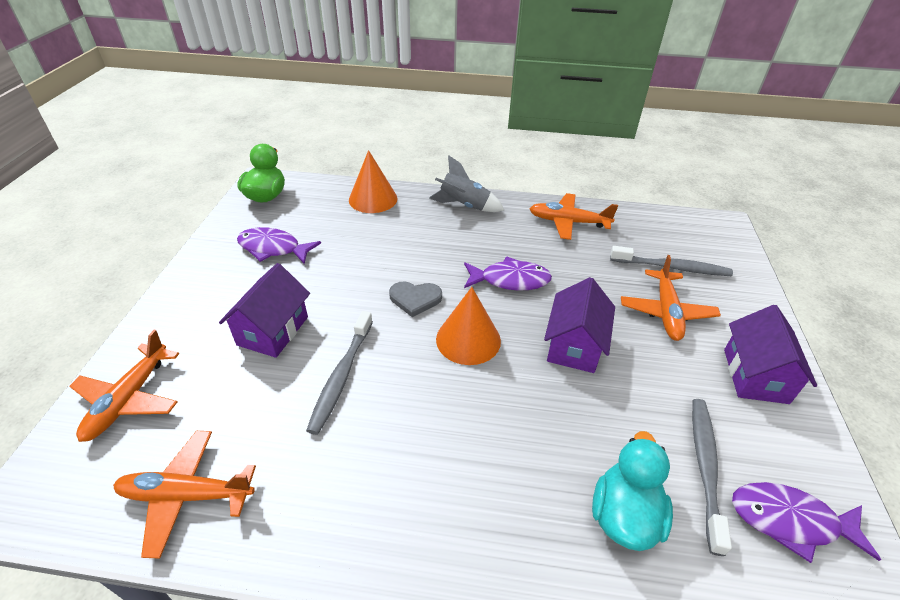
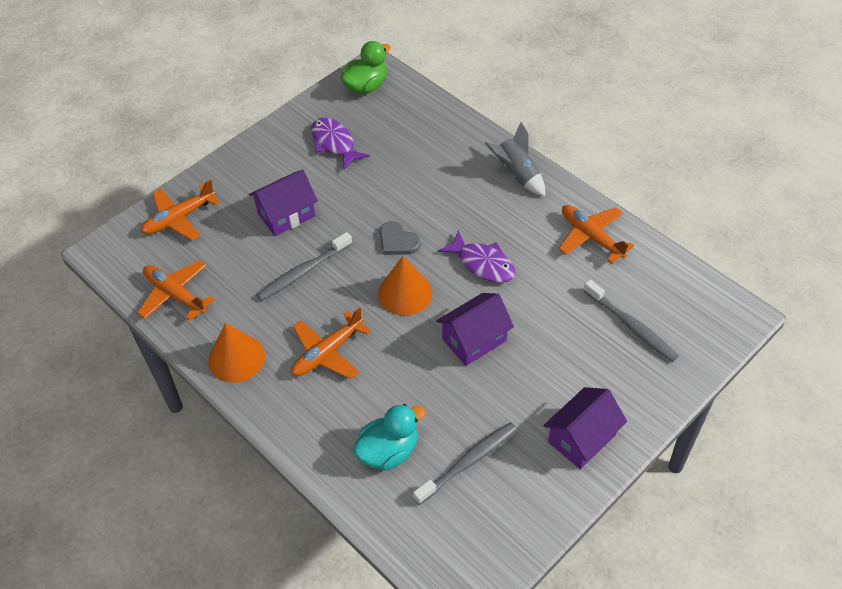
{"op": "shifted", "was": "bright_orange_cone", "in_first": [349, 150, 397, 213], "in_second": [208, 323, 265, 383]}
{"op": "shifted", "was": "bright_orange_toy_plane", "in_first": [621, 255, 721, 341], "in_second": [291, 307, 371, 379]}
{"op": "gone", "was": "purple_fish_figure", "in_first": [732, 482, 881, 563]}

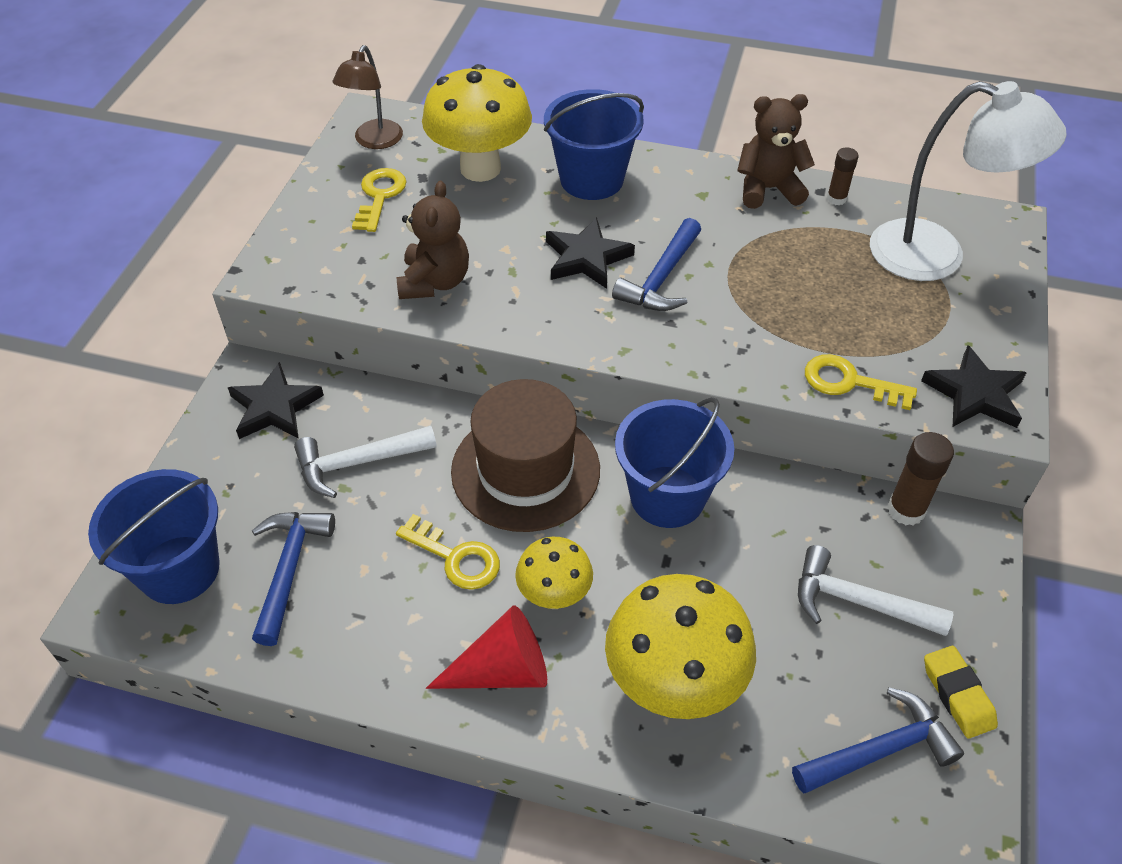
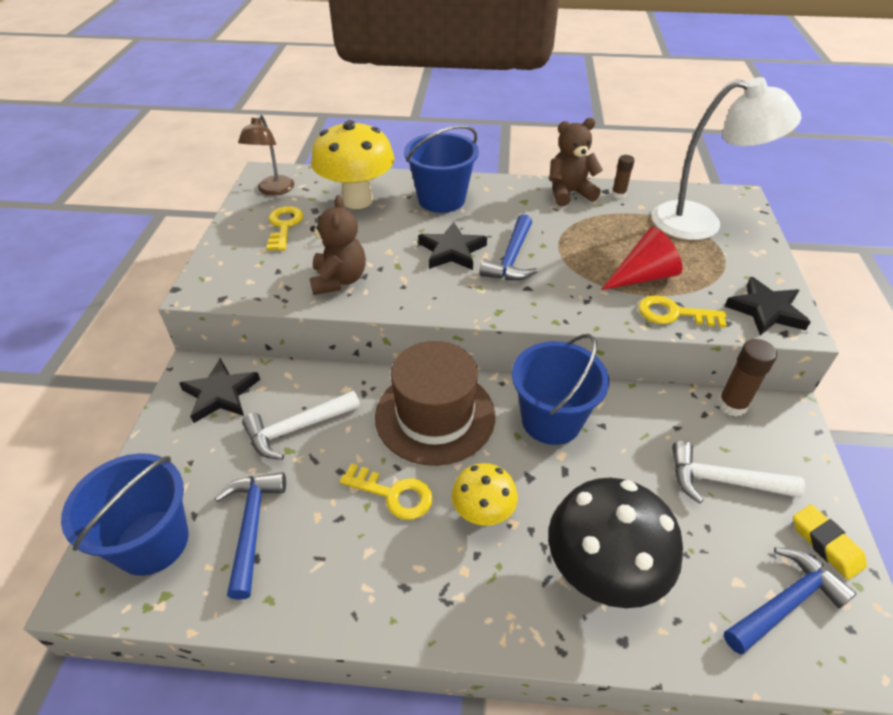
{"op": "repainted", "was": "bright_yellow_mushroom", "now": "ebony_mushroom", "in_first": [605, 574, 756, 719], "in_second": [548, 478, 683, 608]}
{"op": "shifted", "was": "scarlet_cone", "in_first": [426, 605, 547, 689], "in_second": [601, 227, 682, 290]}

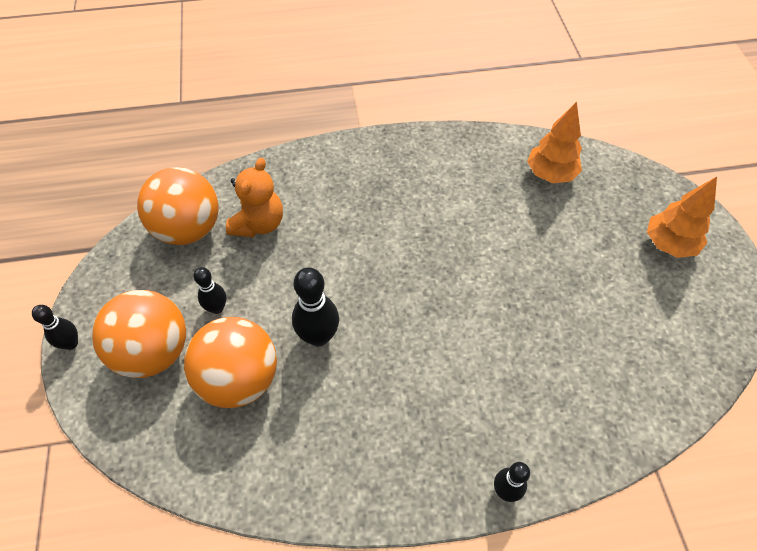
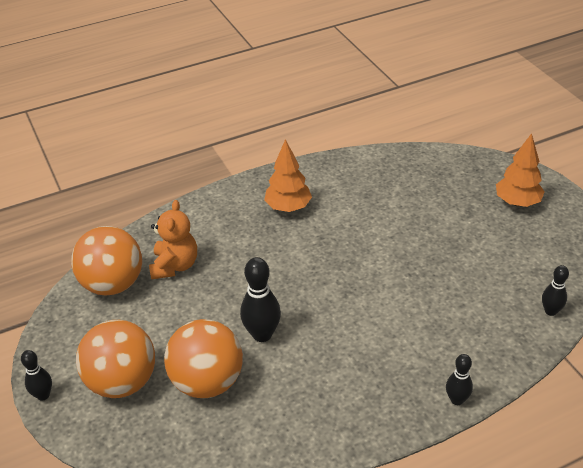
{"op": "shifted", "was": "bright_orange_fir_tree", "in_first": [527, 102, 582, 183], "in_second": [264, 139, 312, 212]}
{"op": "shifted", "was": "ebony_bowling_pin", "in_first": [194, 267, 226, 314], "in_second": [542, 265, 569, 316]}

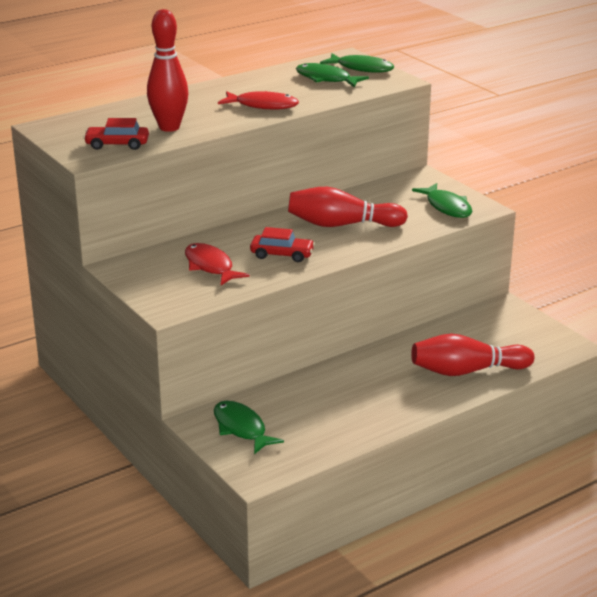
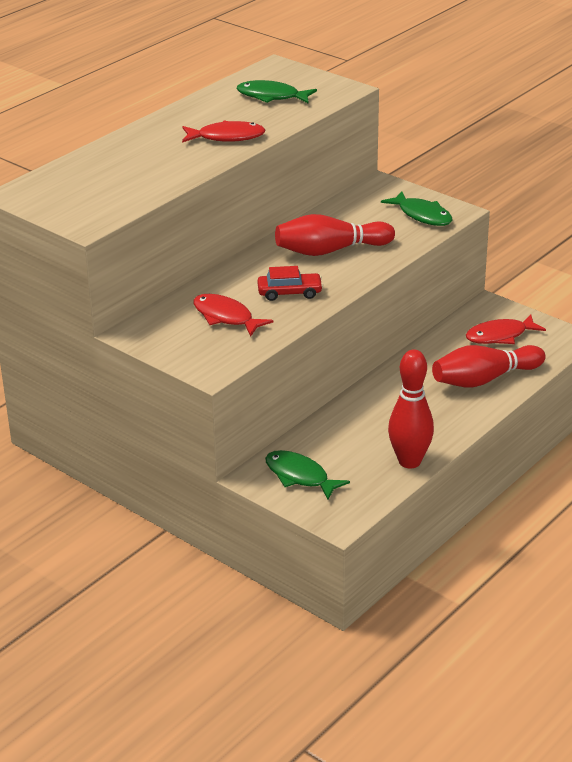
{"op": "shifted", "was": "scarlet_bowling_pin", "in_first": [147, 9, 189, 132], "in_second": [388, 350, 434, 468]}
{"op": "gone", "was": "green_fish_figure", "in_first": [320, 54, 394, 73]}
{"op": "gone", "was": "scarlet_toy_car", "in_first": [83, 118, 149, 150]}
{"op": "new", "now": "scarlet_fish_figure", "in_second": [466, 314, 546, 344]}

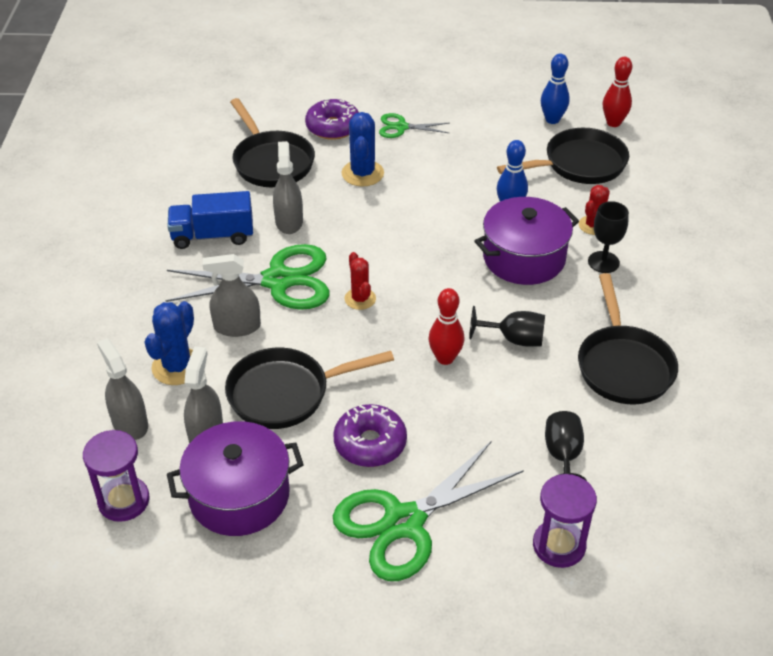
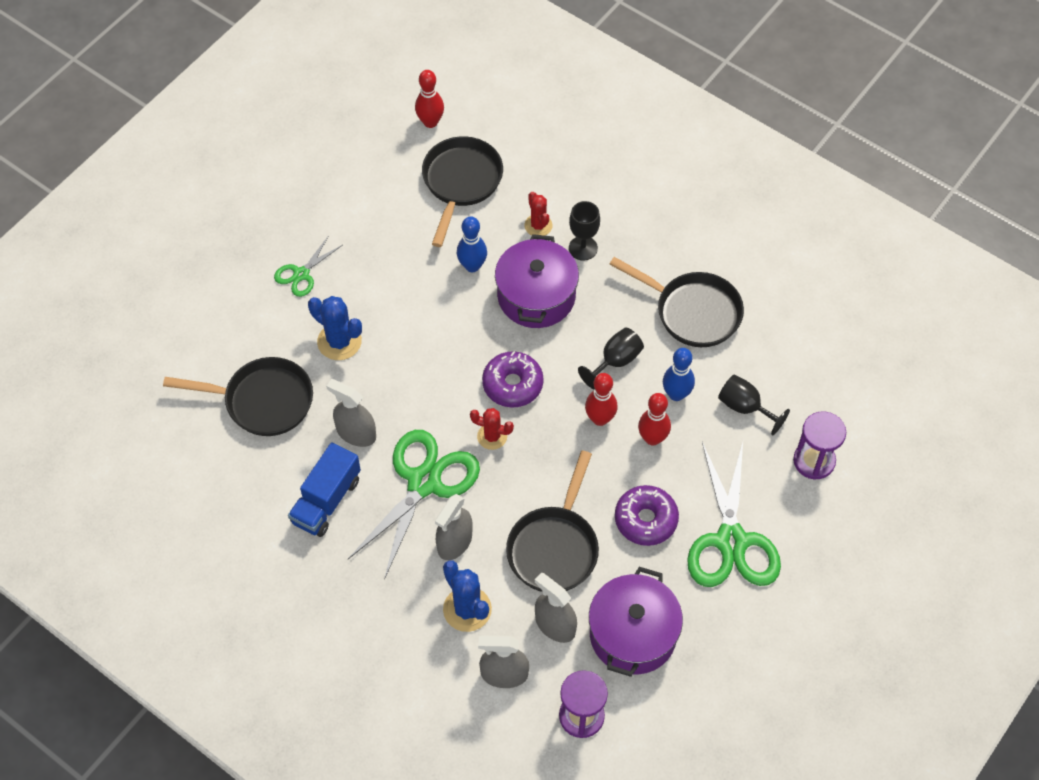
{"op": "shifted", "was": "royal_blue_bowling_pin", "in_first": [541, 54, 570, 124], "in_second": [663, 348, 695, 401]}
{"op": "shifted", "was": "purple_glazed_donut", "in_first": [305, 98, 359, 140], "in_second": [482, 351, 543, 408]}
{"op": "new", "now": "scarlet_bowling_pin", "in_second": [638, 393, 671, 446]}

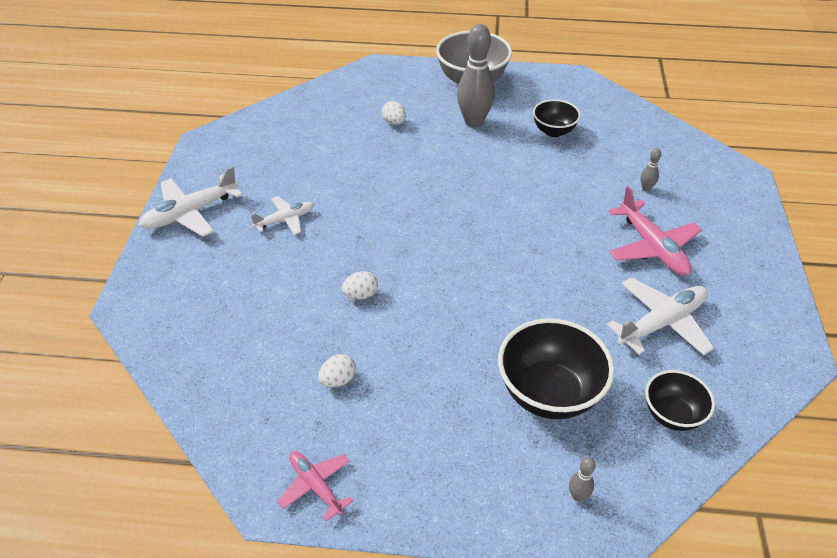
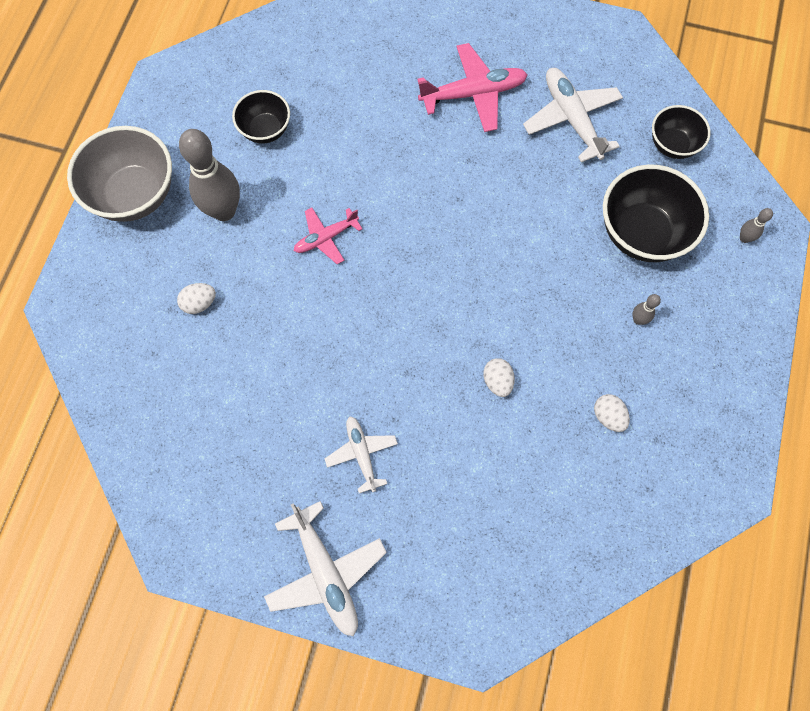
{"op": "shifted", "was": "grey_bowling_pin", "in_first": [641, 148, 661, 192], "in_second": [632, 294, 661, 325]}
{"op": "shifted", "was": "rose-pink_toy_plane", "in_first": [277, 451, 353, 521], "in_second": [294, 208, 362, 264]}

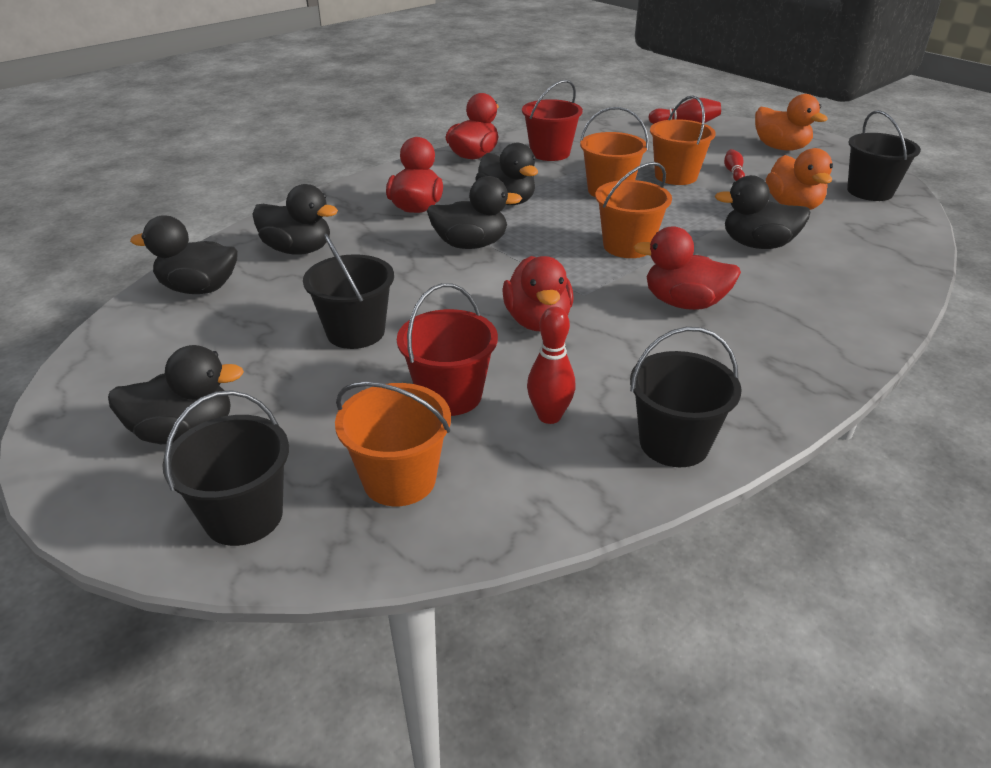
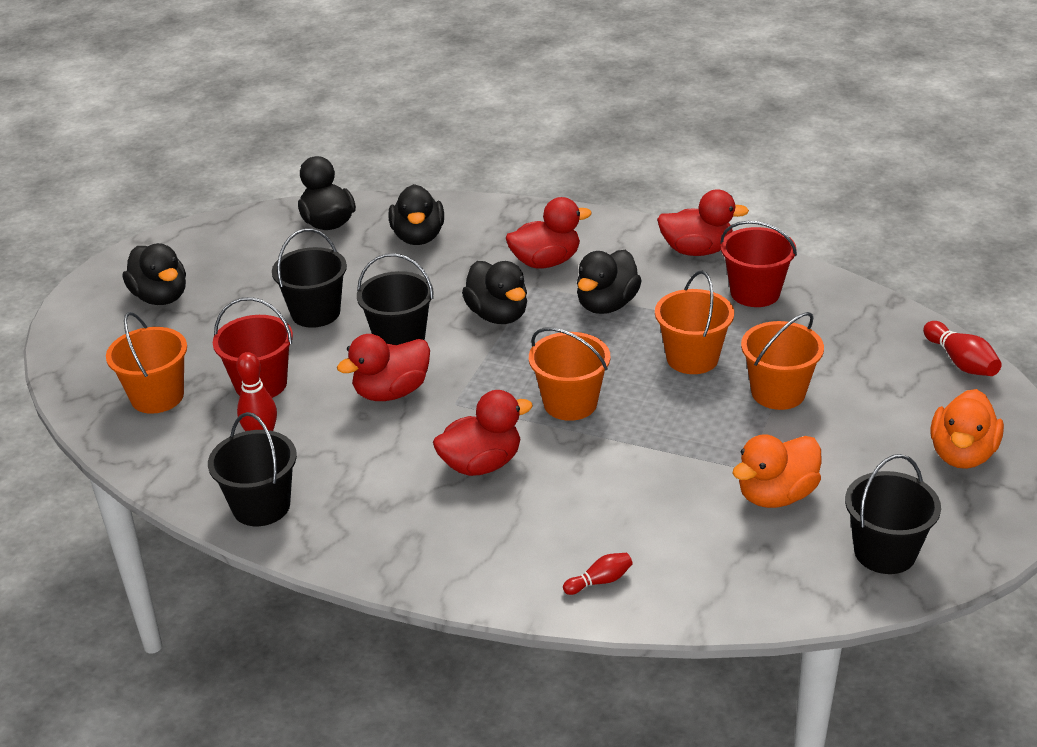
{"op": "shifted", "was": "scarlet_bowling_pin", "in_first": [724, 149, 745, 181], "in_second": [563, 553, 633, 595]}
{"op": "gone", "was": "ebony_toy_duck", "in_first": [715, 175, 810, 249]}
{"op": "rotated", "was": "scarlet_toy_duck", "in_first": [634, 227, 741, 310], "in_second": [433, 390, 533, 476], "clockwise": 75}
{"op": "shifted", "was": "ebony_sand_bucket", "in_first": [162, 390, 289, 546], "in_second": [357, 253, 434, 345]}

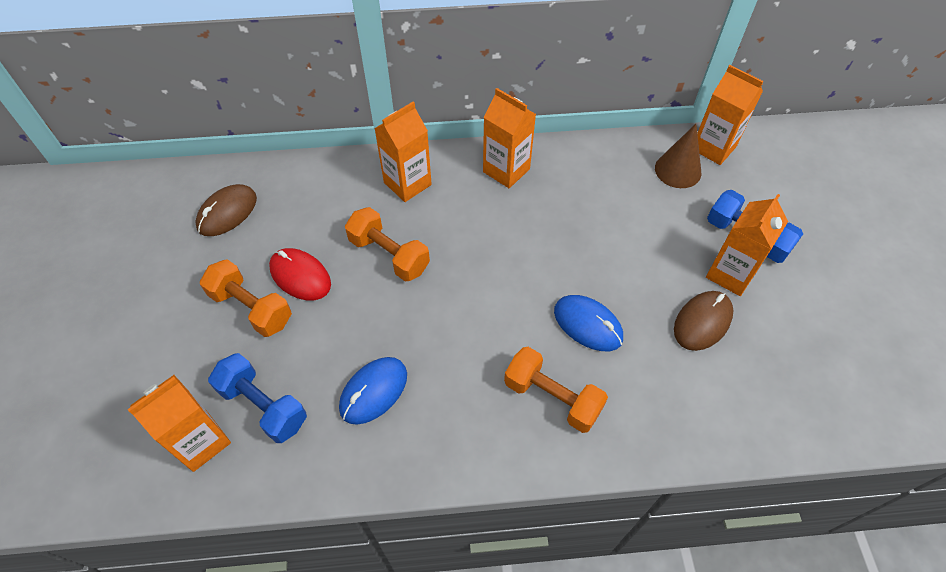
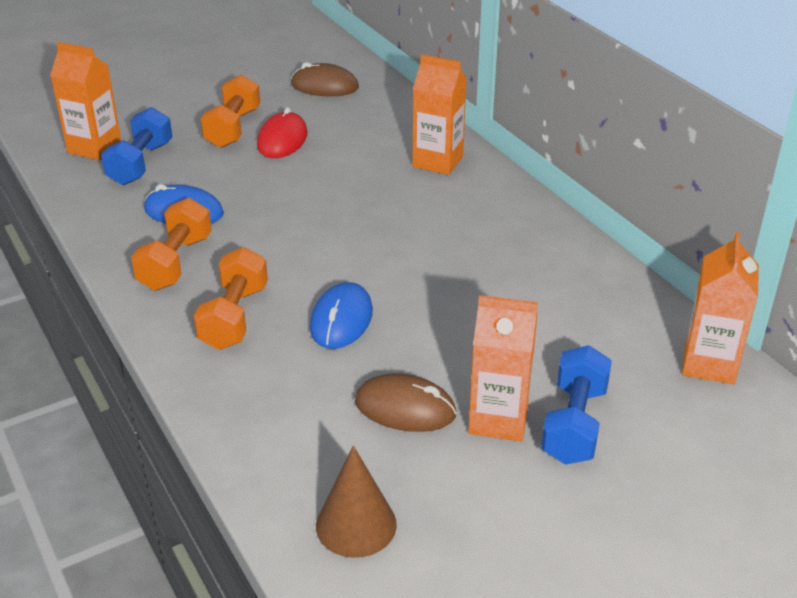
{"op": "gone", "was": "bright_orange_carton", "in_first": [483, 88, 536, 188]}
{"op": "shifted", "was": "brown_cone", "in_first": [655, 124, 701, 188], "in_second": [316, 446, 397, 558]}
{"op": "shifted", "was": "bright_orange_dumbbell", "in_first": [345, 207, 430, 281], "in_second": [131, 198, 212, 291]}

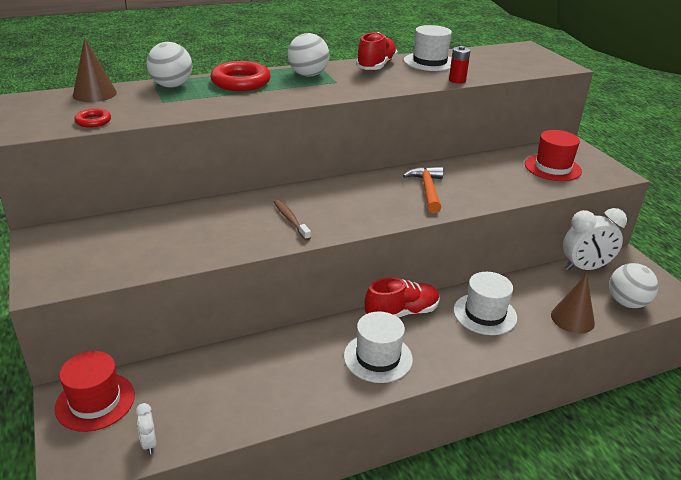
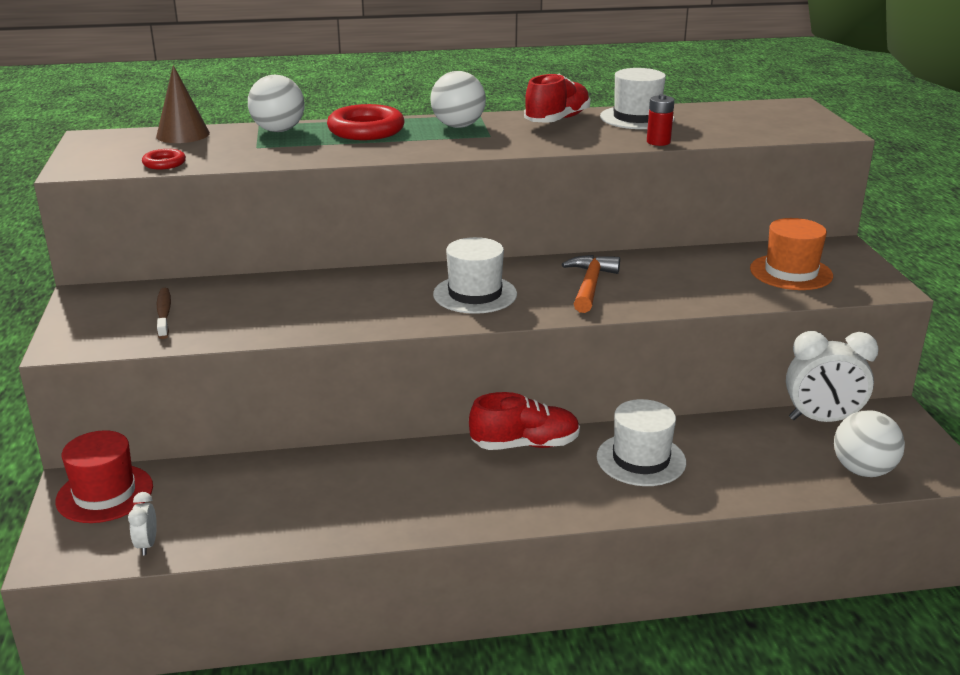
{"op": "repainted", "was": "scarlet_hat", "now": "bright_orange_hat", "in_first": [525, 130, 582, 181], "in_second": [750, 218, 833, 290]}
{"op": "shifted", "was": "brown_tooth_brush", "in_first": [274, 199, 311, 240], "in_second": [157, 288, 171, 339]}
{"op": "gone", "was": "brown_cone", "in_first": [551, 273, 595, 334]}
{"op": "shifted", "was": "pure_white_hat", "in_first": [344, 312, 413, 383], "in_second": [433, 237, 517, 314]}

